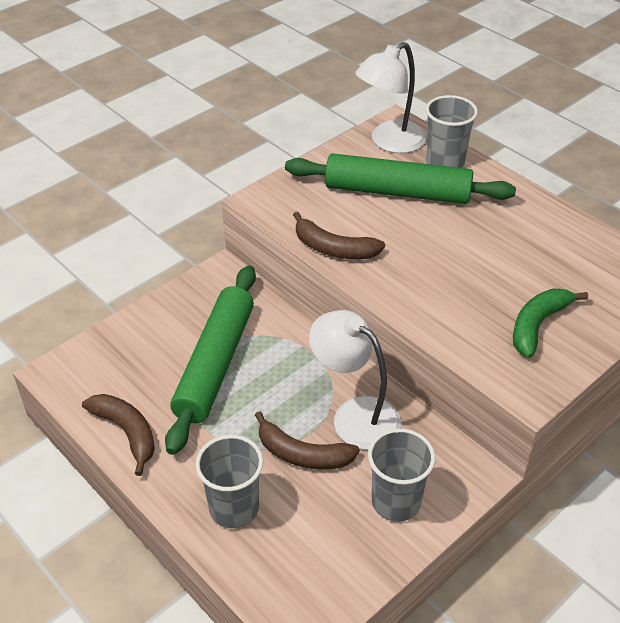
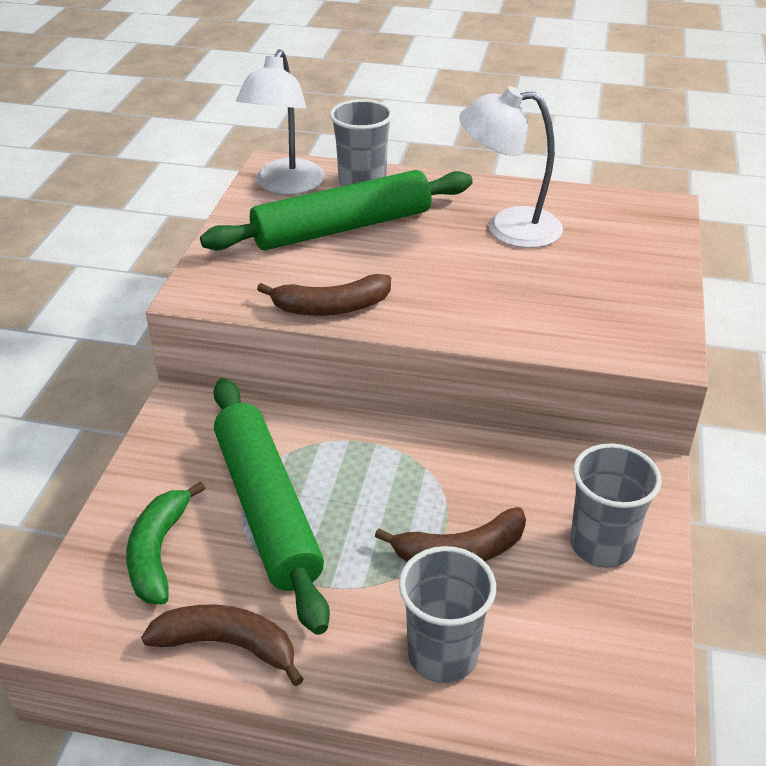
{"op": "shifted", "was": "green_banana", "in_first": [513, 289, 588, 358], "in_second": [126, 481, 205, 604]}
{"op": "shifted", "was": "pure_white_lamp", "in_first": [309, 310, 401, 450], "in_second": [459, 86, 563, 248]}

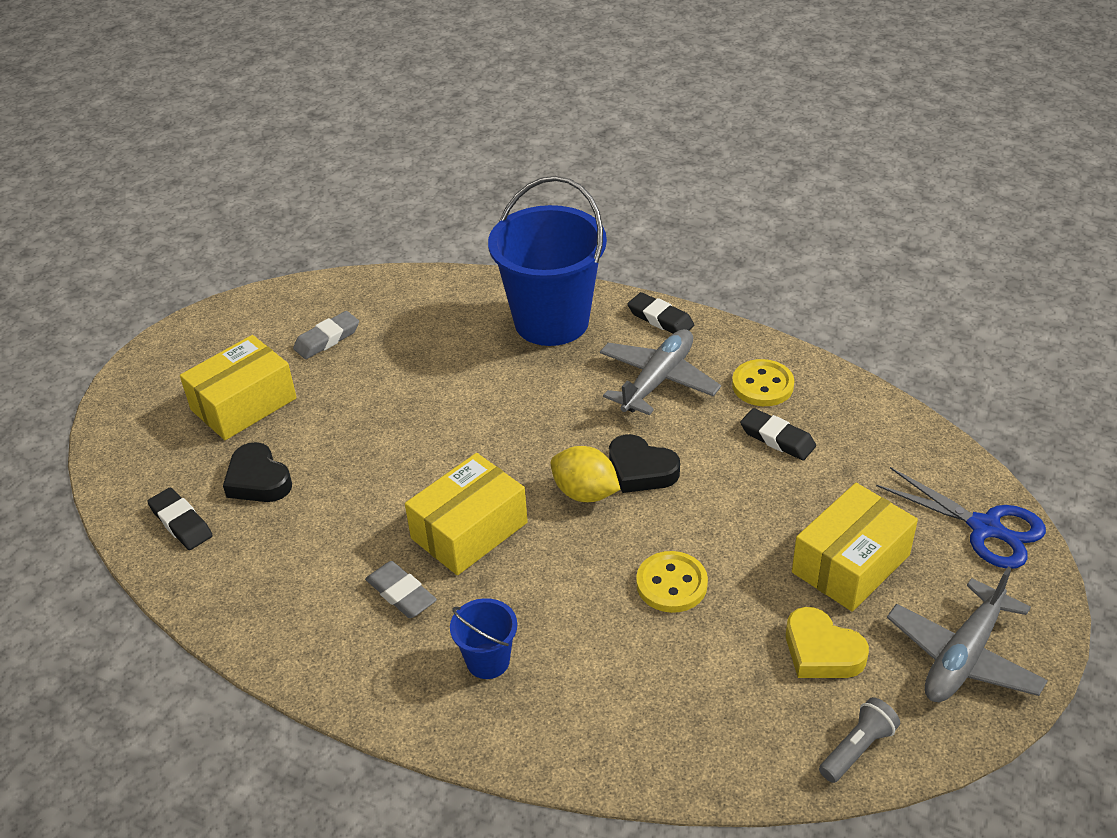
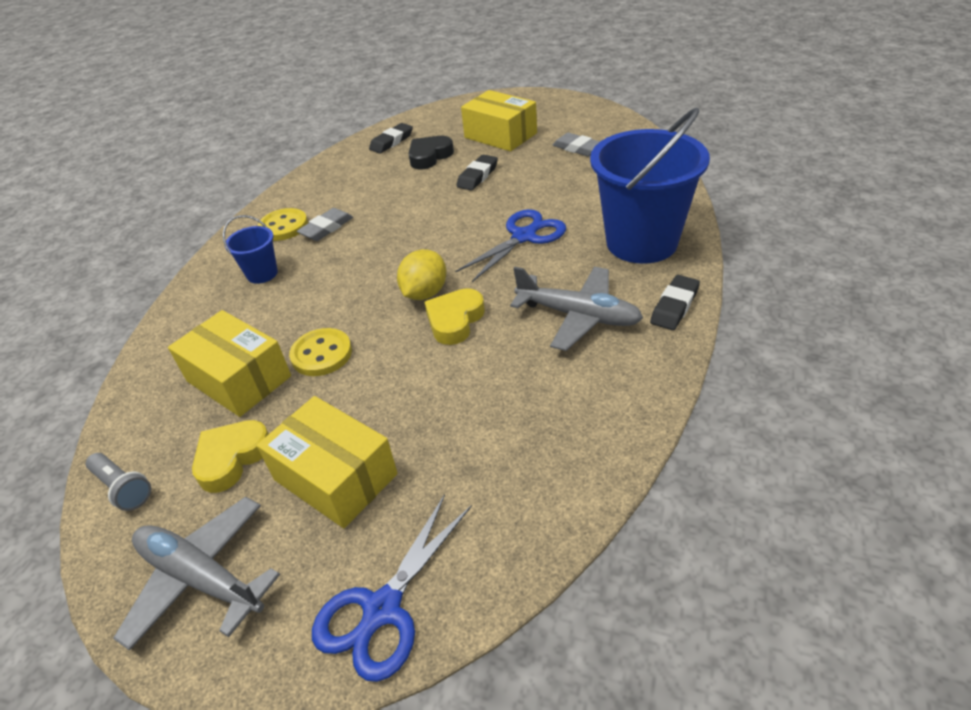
{"op": "shifted", "was": "bright_yellow_button", "in_first": [732, 359, 794, 406], "in_second": [258, 208, 308, 241]}
{"op": "shifted", "was": "ebony_pencil_eraser", "in_first": [740, 408, 816, 461], "in_second": [456, 155, 498, 191]}
{"op": "repainted", "was": "ebony_heart_shape", "now": "bright_yellow_heart_shape", "in_first": [609, 434, 680, 493], "in_second": [424, 288, 485, 345]}
{"op": "shifted", "was": "bright_yellow_parcel", "in_first": [405, 453, 528, 575], "in_second": [168, 310, 291, 417]}
{"op": "new", "now": "royal_blue_pair_of_scissors", "in_second": [455, 209, 566, 282]}

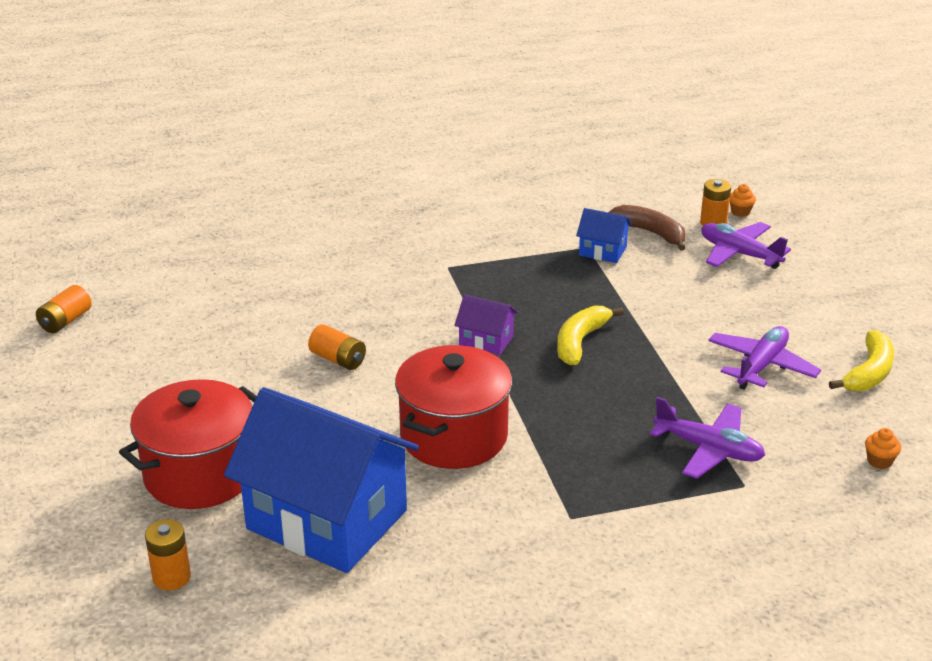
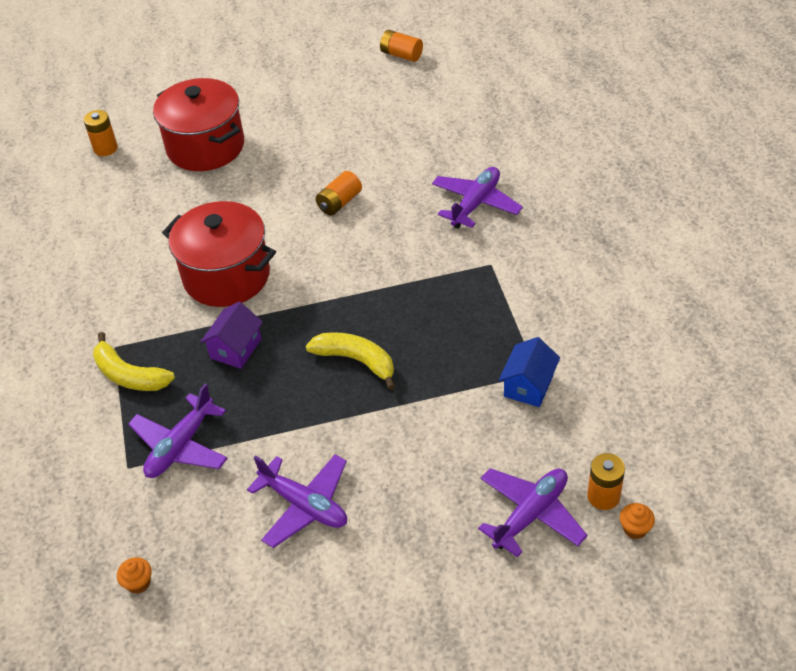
{"op": "gone", "was": "brown_banana", "in_first": [608, 205, 686, 250]}
{"op": "shifted", "was": "purple_cottage", "in_first": [454, 295, 518, 355], "in_second": [200, 302, 263, 369]}
{"op": "shifted", "was": "bright_yellow_banana", "in_first": [829, 330, 894, 391], "in_second": [93, 332, 175, 391]}
{"op": "gone", "was": "royal_blue_cottage", "in_first": [224, 387, 419, 573]}
{"op": "new", "now": "purple_toy_plane", "in_second": [432, 167, 523, 229]}

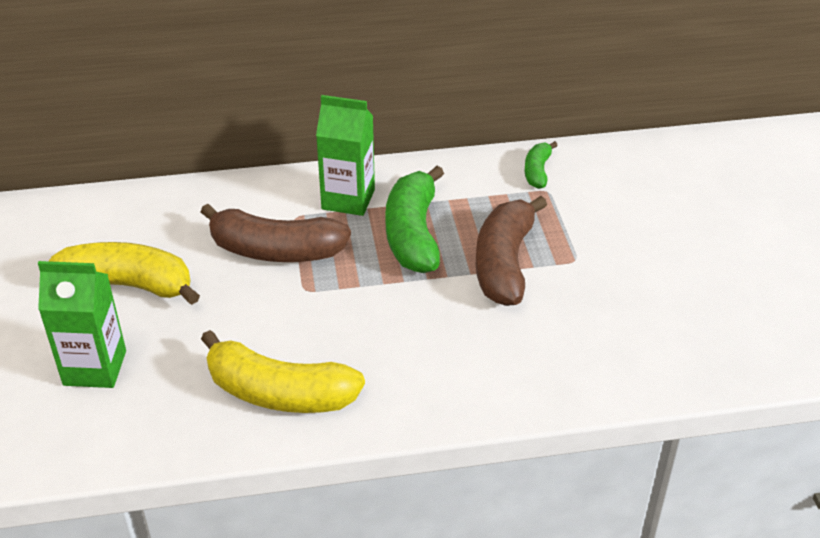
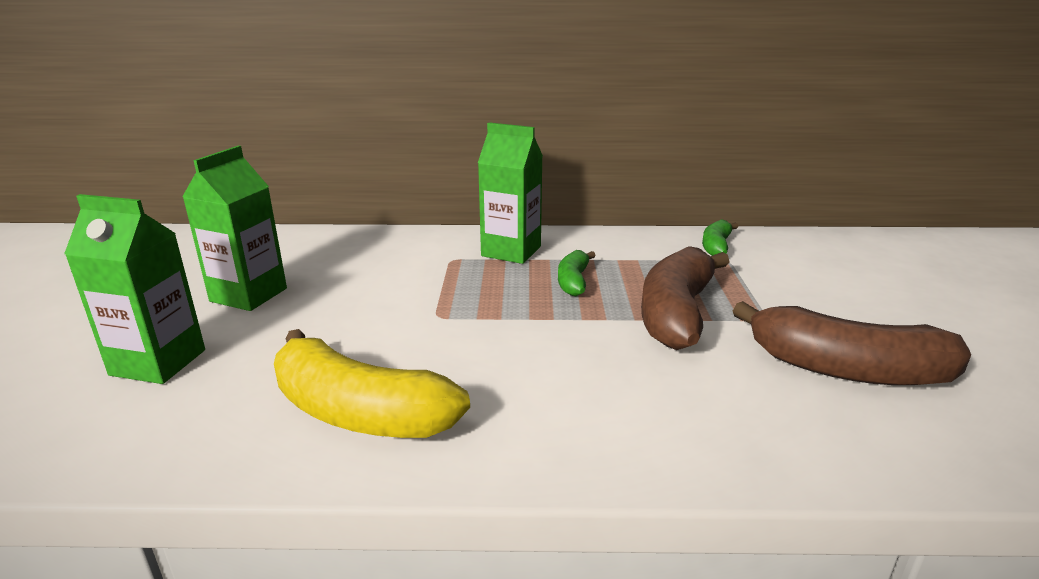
{"op": "scaled", "was": "green_banana", "in_first": [385, 166, 444, 273], "in_second": [558, 250, 596, 296], "ratio": 0.51}
{"op": "shifted", "was": "brown_banana", "in_first": [201, 204, 351, 262], "in_second": [733, 301, 971, 385]}
{"op": "swapped", "was": "bright_yellow_banana", "now": "green_carton", "in_first": [49, 242, 200, 305], "in_second": [182, 146, 287, 311]}

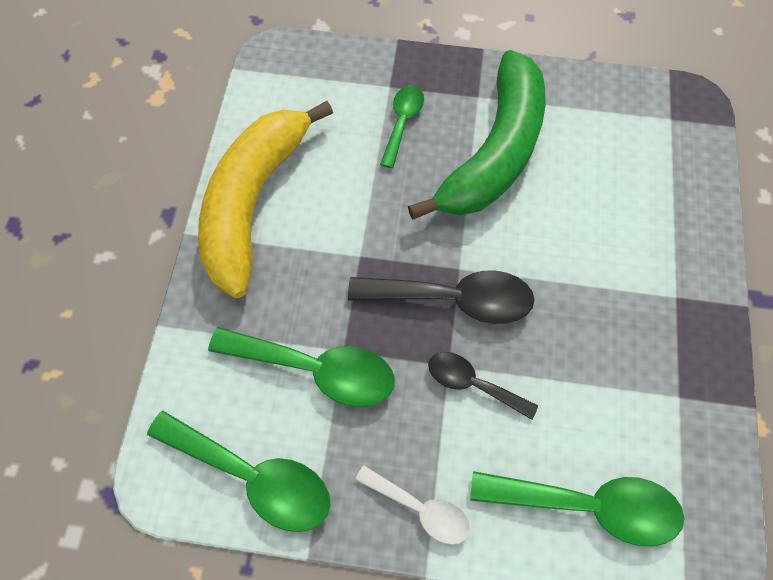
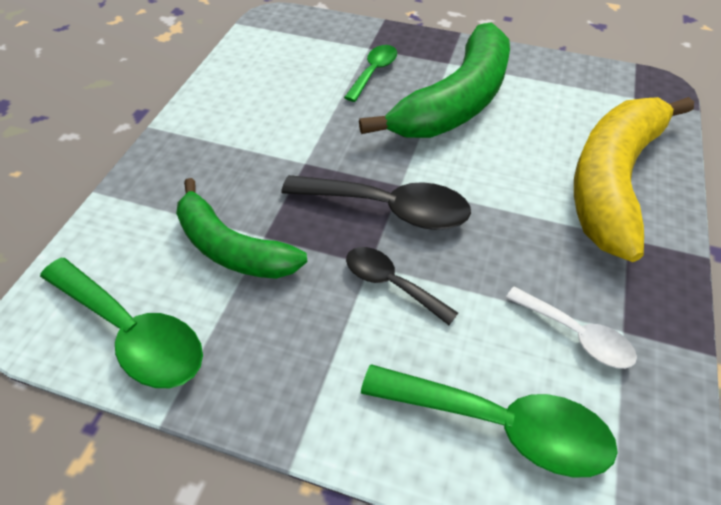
{"op": "shifted", "was": "bright_yellow_banana", "in_first": [198, 101, 333, 298], "in_second": [574, 97, 694, 262]}
{"op": "swapped", "was": "green_spoon", "now": "green_banana", "in_first": [208, 327, 395, 407], "in_second": [176, 178, 308, 279]}
{"op": "shifted", "was": "pure_white_spoon", "in_first": [355, 465, 470, 545], "in_second": [506, 287, 637, 369]}

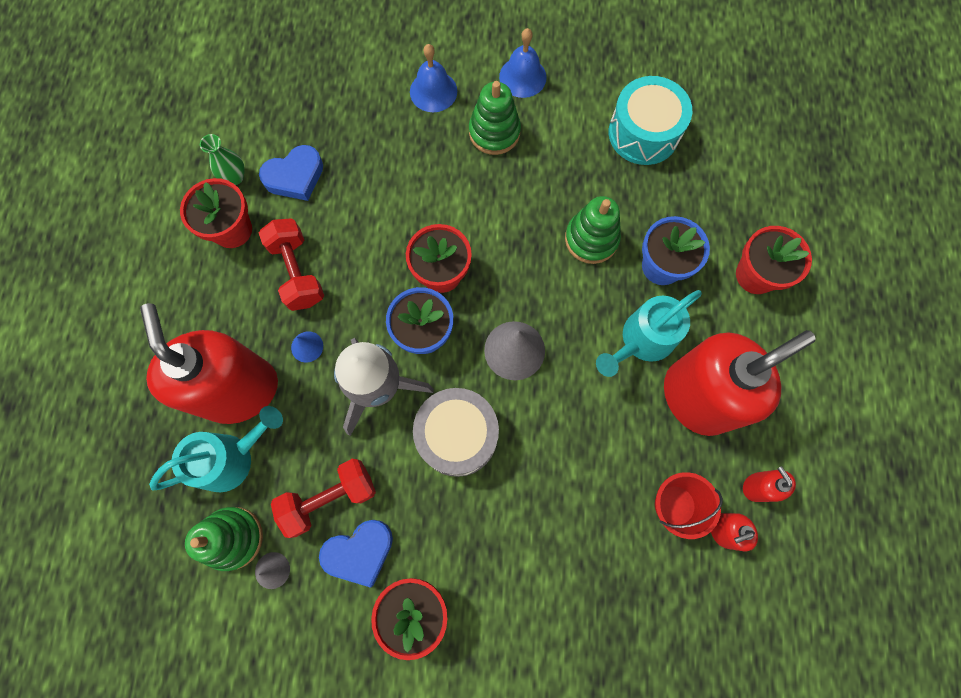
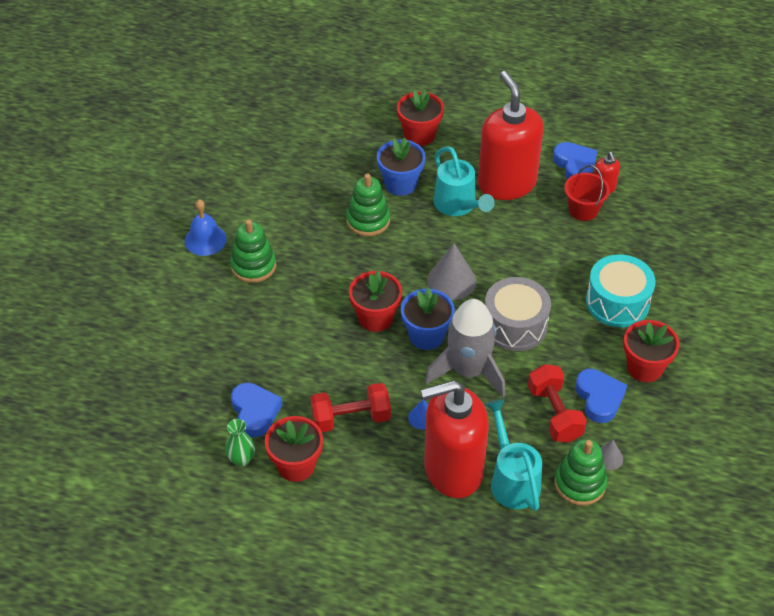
{"op": "gone", "was": "royal_blue_hand_bell", "in_first": [410, 44, 457, 112]}
{"op": "shifted", "was": "teal_drum", "in_first": [609, 76, 692, 165], "in_second": [586, 254, 656, 327]}
{"op": "swapped", "was": "scarlet_pump_bottle", "now": "royal_blue_heart_shape", "in_first": [743, 466, 796, 502], "in_second": [553, 142, 598, 179]}

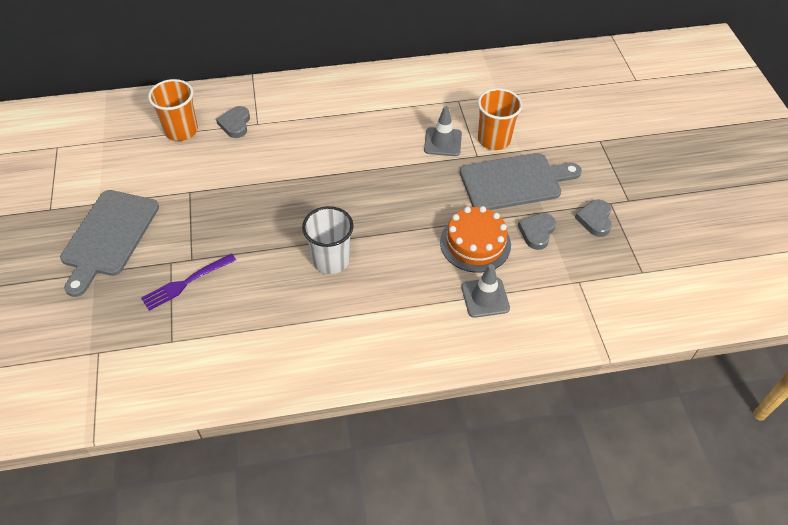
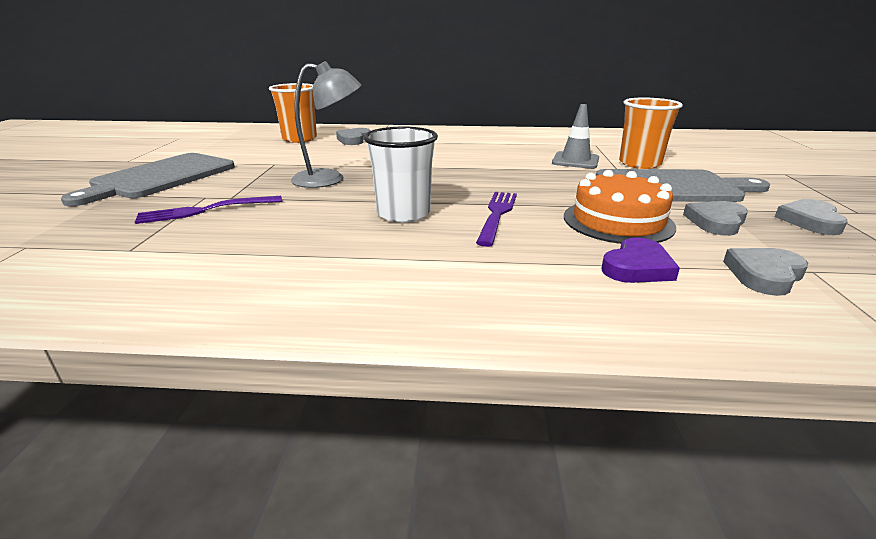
{"op": "swapped", "was": "grey_road_cone", "now": "purple_heart_shape", "in_first": [461, 264, 510, 318], "in_second": [601, 237, 680, 283]}
{"op": "new", "now": "grey_lamp", "in_second": [291, 61, 361, 188]}
{"op": "new", "now": "purple_dinner_fork", "in_second": [476, 192, 517, 247]}
{"op": "new", "now": "grey_heart_shape", "in_second": [723, 248, 808, 296]}

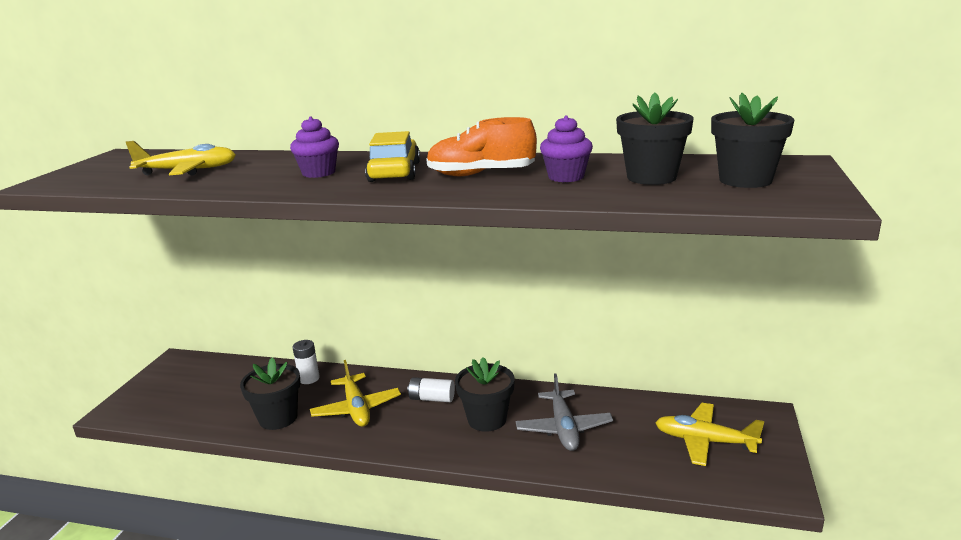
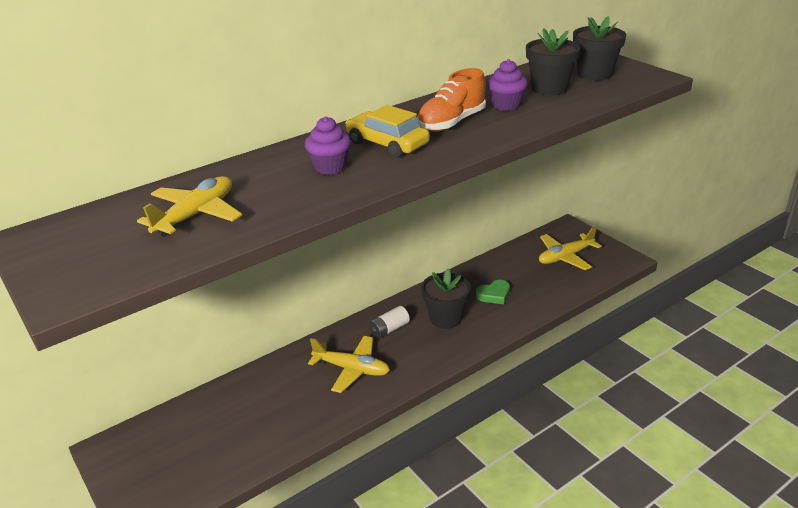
{"op": "gone", "was": "pure_white_power_cell", "in_first": [292, 340, 320, 384]}
{"op": "gone", "was": "ebony_flower_pot", "in_first": [240, 357, 301, 430]}
{"op": "swapped", "was": "grey_toy_plane", "now": "green_heart_shape", "in_first": [516, 373, 613, 451], "in_second": [476, 280, 510, 304]}

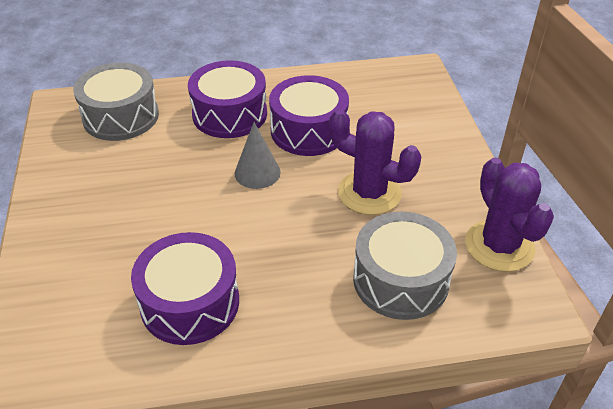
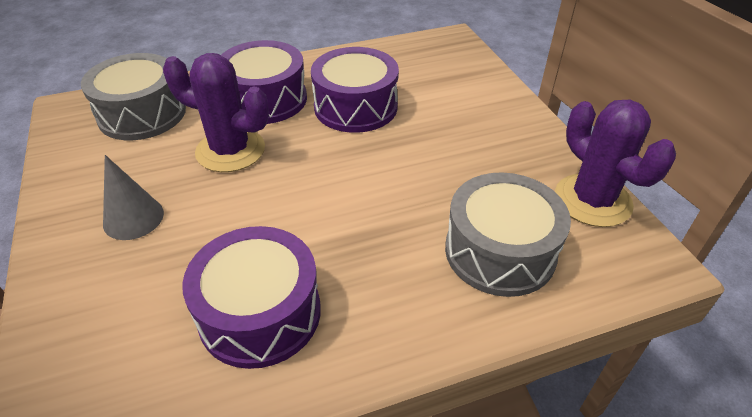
{"op": "shifted", "was": "purple_cactus", "in_first": [329, 109, 421, 215], "in_second": [163, 53, 269, 172]}
{"op": "shifted", "was": "grey_cone", "in_first": [235, 122, 281, 189], "in_second": [103, 155, 164, 240]}

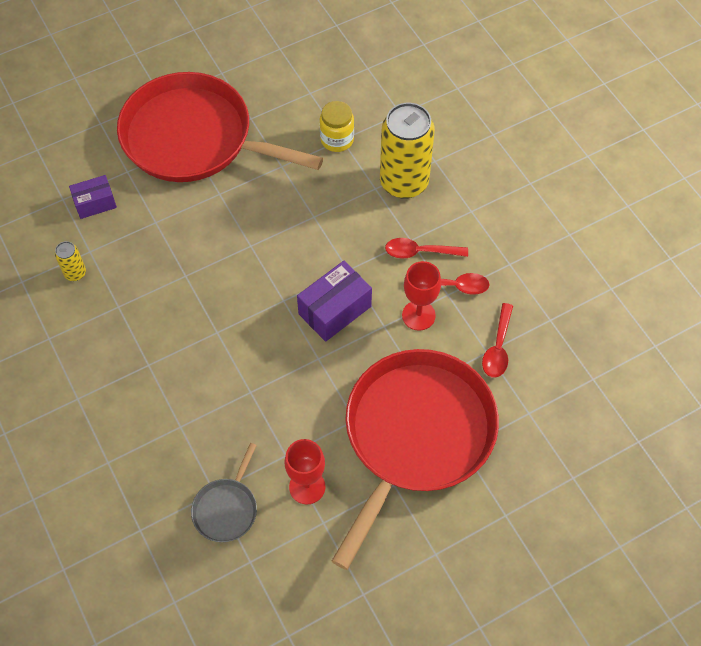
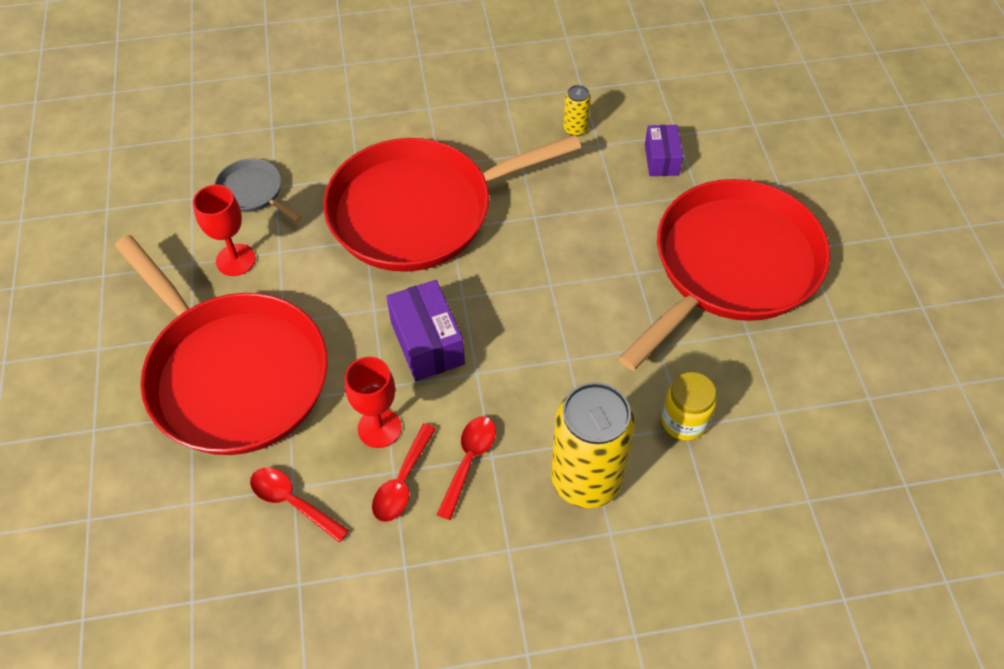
{"op": "new", "now": "scarlet_pan", "in_second": [323, 134, 581, 272]}

